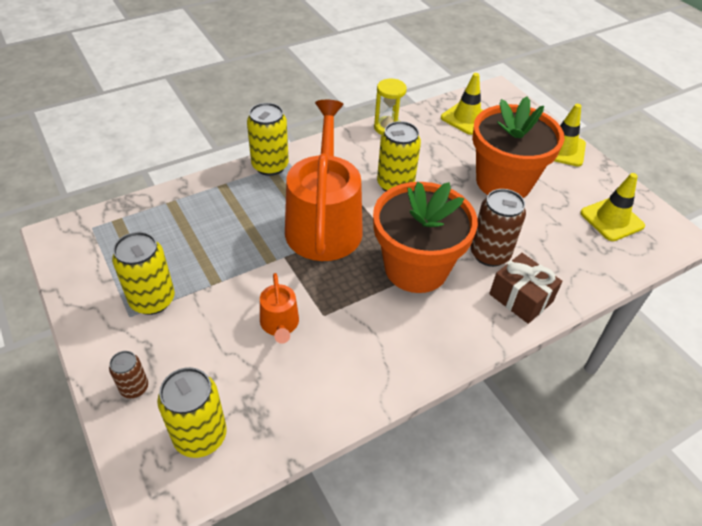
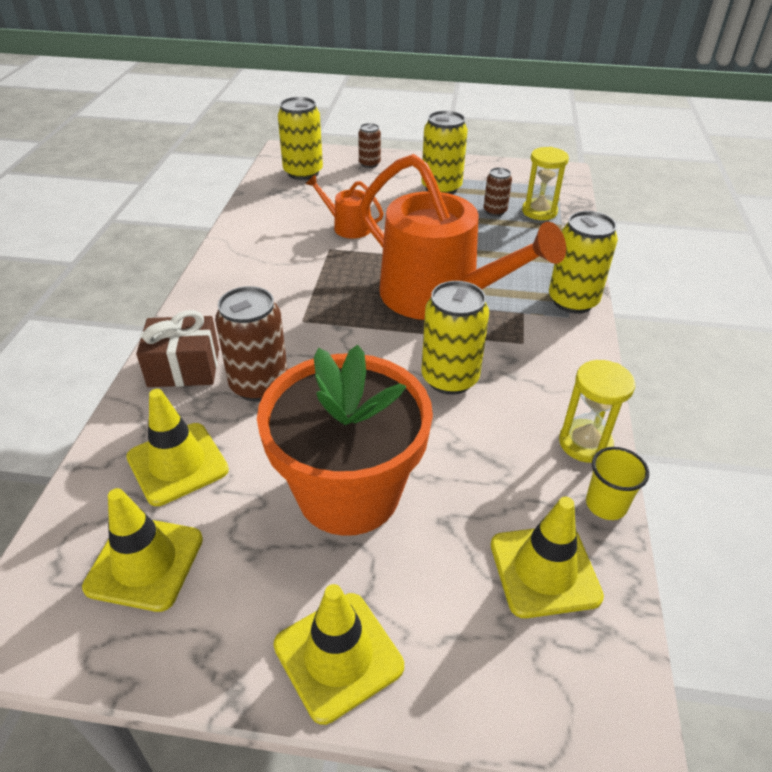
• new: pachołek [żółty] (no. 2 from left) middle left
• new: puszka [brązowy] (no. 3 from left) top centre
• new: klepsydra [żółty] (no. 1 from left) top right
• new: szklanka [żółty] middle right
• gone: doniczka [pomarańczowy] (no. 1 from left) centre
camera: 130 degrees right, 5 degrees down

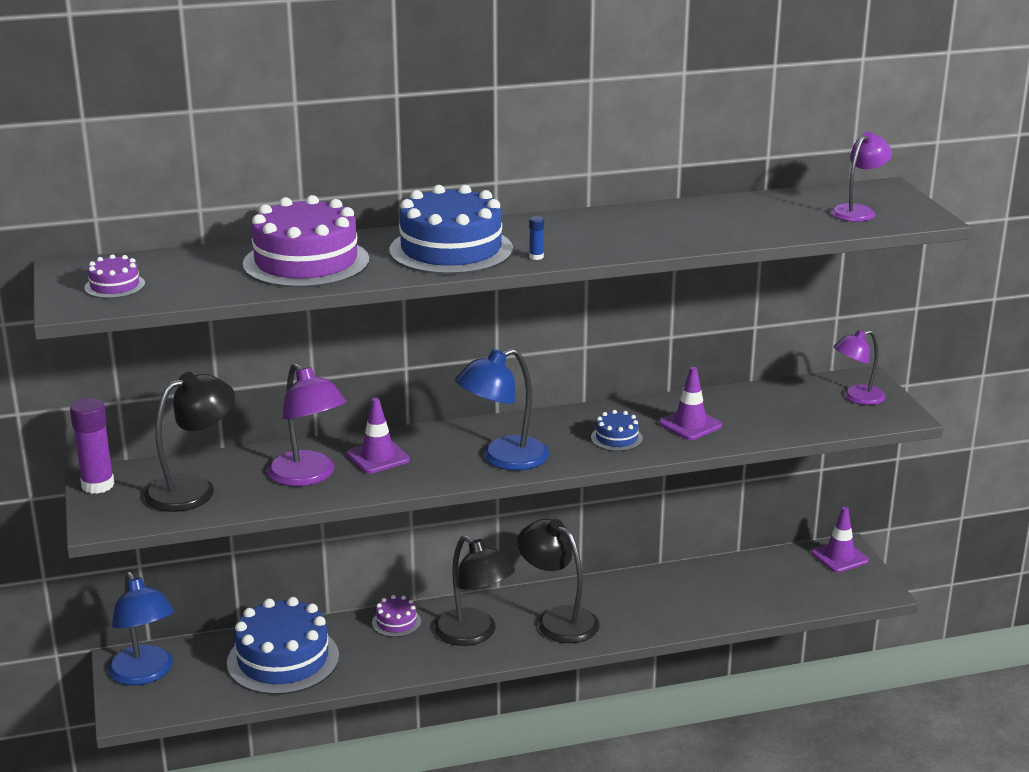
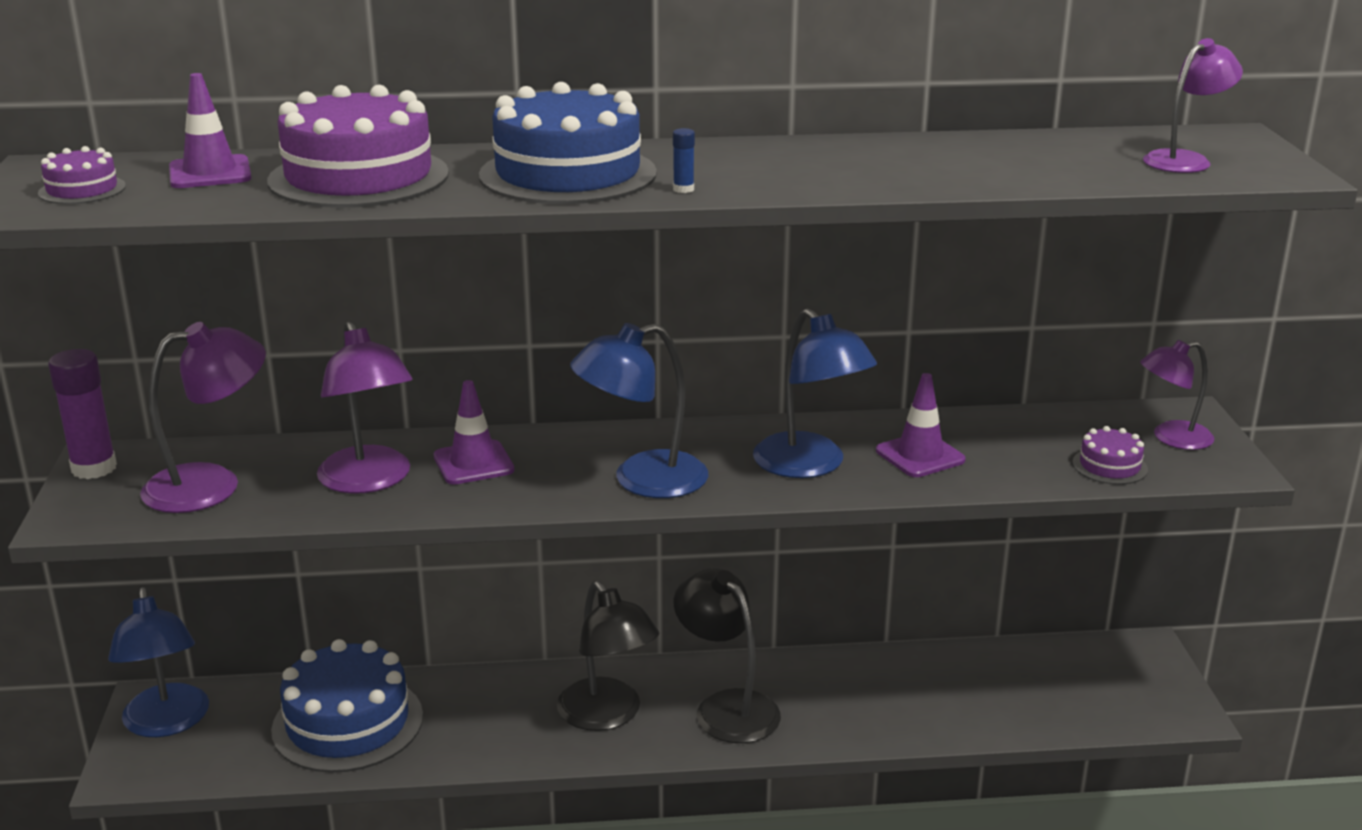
• repainted: lampka [czarny] (no. 1 from left) middle left to lampka [fioletowy] (no. 1 from left) middle left
• shifted: pachołek [fioletowy] (no. 3 from left in the first image) bottom right to pachołek [fioletowy] (no. 1 from left) top left
• swapped: tort [niebieski] (no. 3 from left) centre to lampka [niebieski] (no. 3 from left) centre
• shifted: tort [fioletowy] (no. 3 from left) bottom centre to middle right
camera: 10 degrees right, 0 degrees up

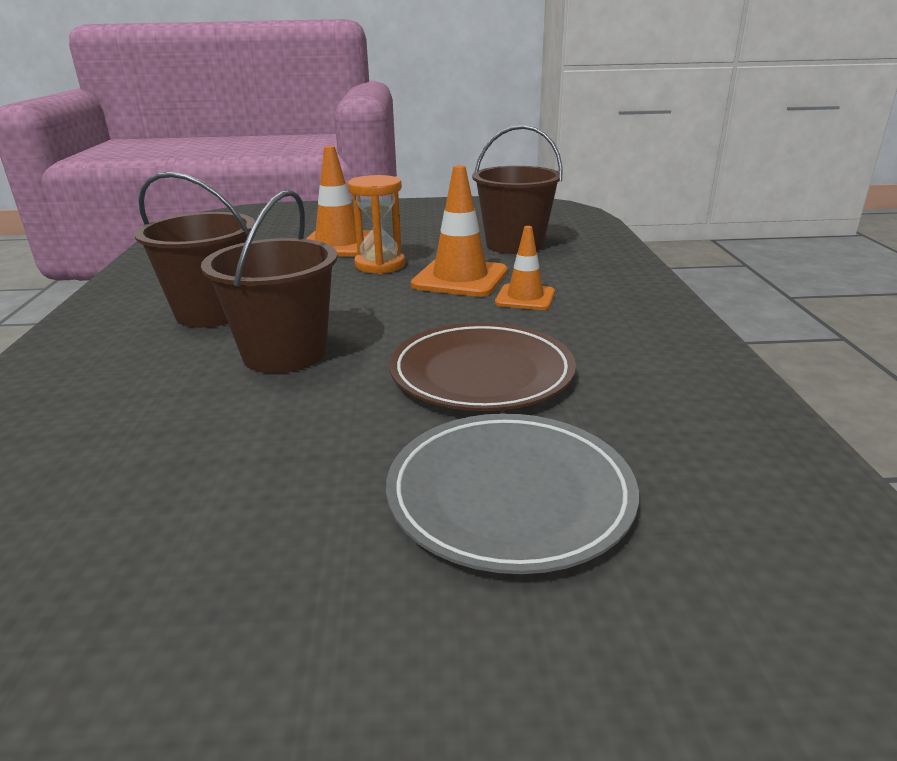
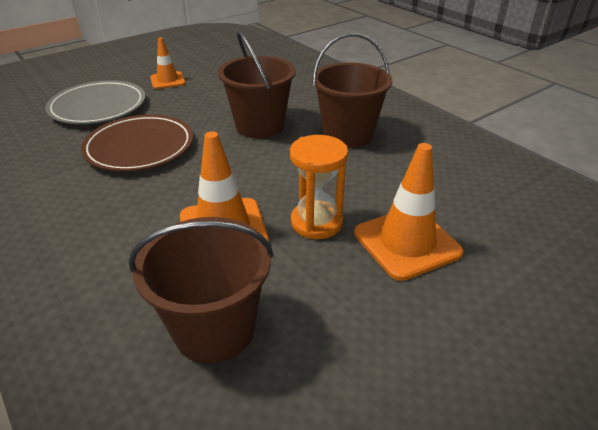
• shifted: pachołek [pomarańczowy] (no. 3 from left in the first image) centre to pachołek [pomarańczowy] (no. 1 from left) top left
camera: 145 degrees right, 10 degrees up

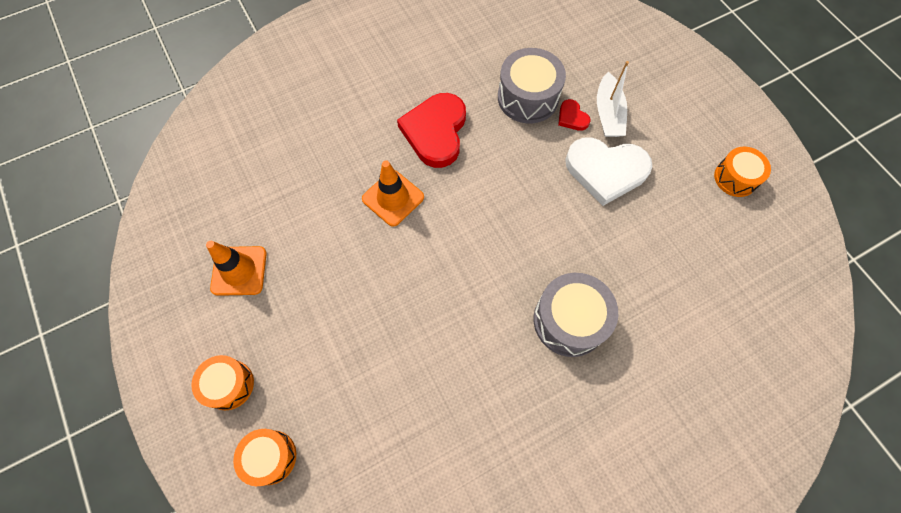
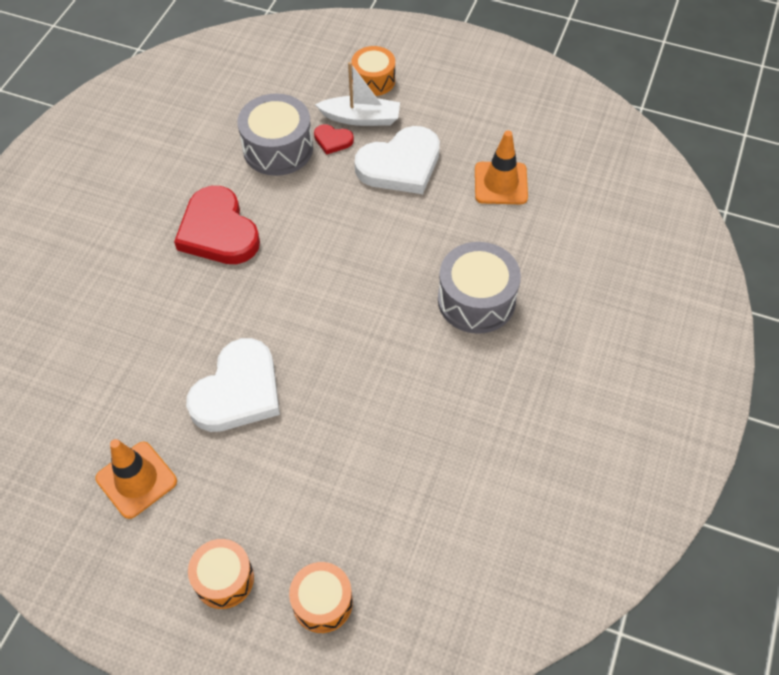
• new: serce [biały] (no. 1 from left) middle left
• rotated: łódka [biały] top right = top centre 45 degrees counterclockwise
• shifted: bęben [pomarańczowy] (no. 3 from left) middle right to top centre
• shifted: pachołek [pomarańczowy] (no. 2 from left) centre to top centre
camera: 40 degrees left, 10 degrees down

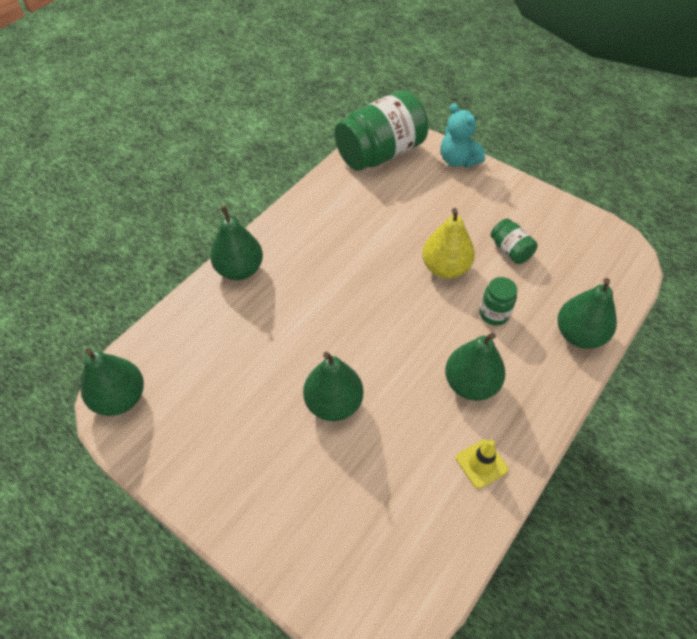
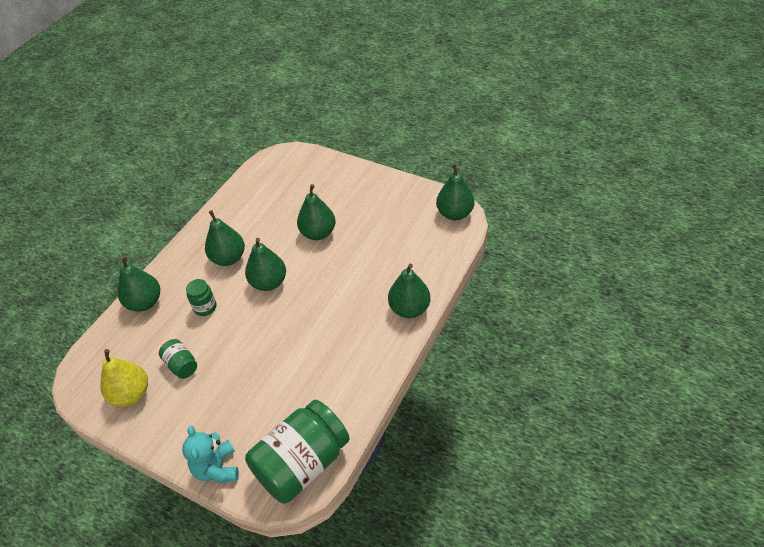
• shifted: gruszka [żółty] centre to bottom left
• rotated: miś [turkusowy] top centre = bottom left 150 degrees counterclockwise
• new: gruszka [zielony] (no. 3 from left) centre
• gone: pachołek [żółty] bottom right
camera: 175 degrees right, 5 degrees down

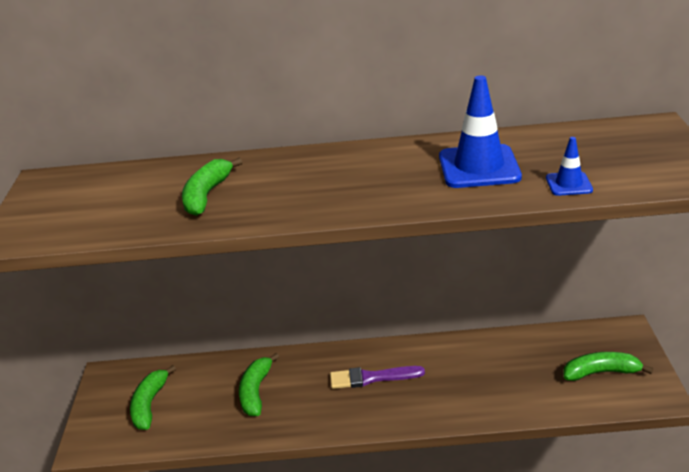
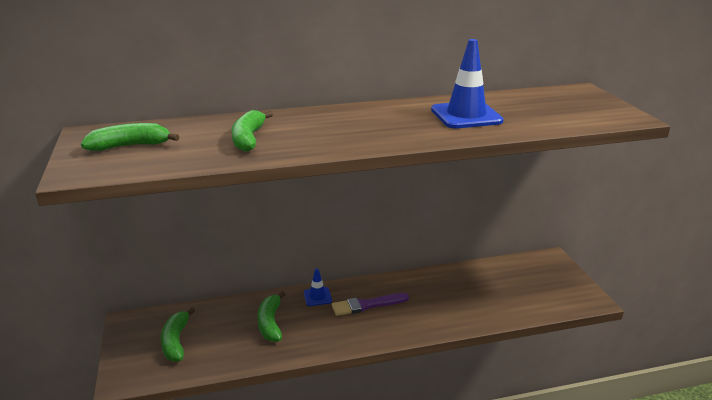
• shifted: banan [zielony] (no. 4 from left in the first image) bottom right to banan [zielony] (no. 1 from left) middle left
• shifted: pachołek [niebieski] (no. 2 from left in the first image) middle right to pachołek [niebieski] (no. 1 from left) bottom centre
camera: 15 degrees left, 5 degrees down

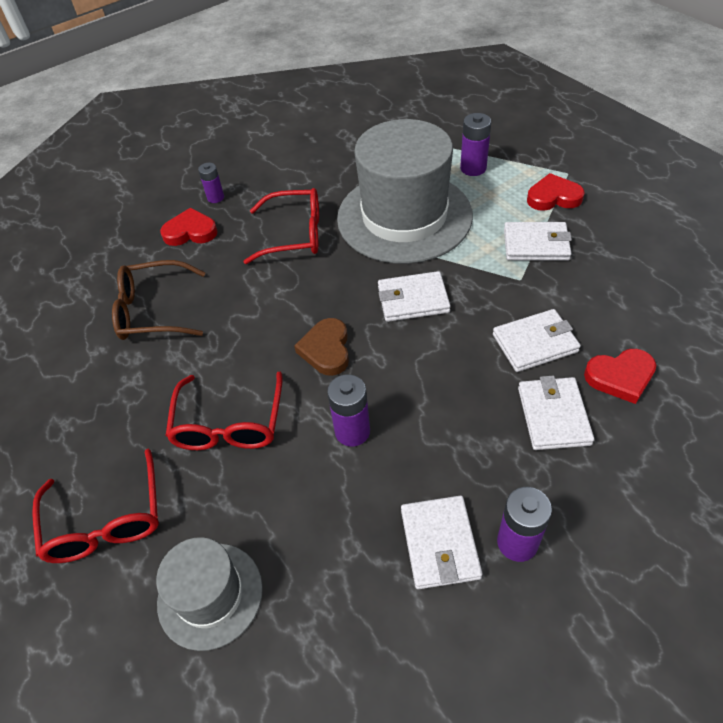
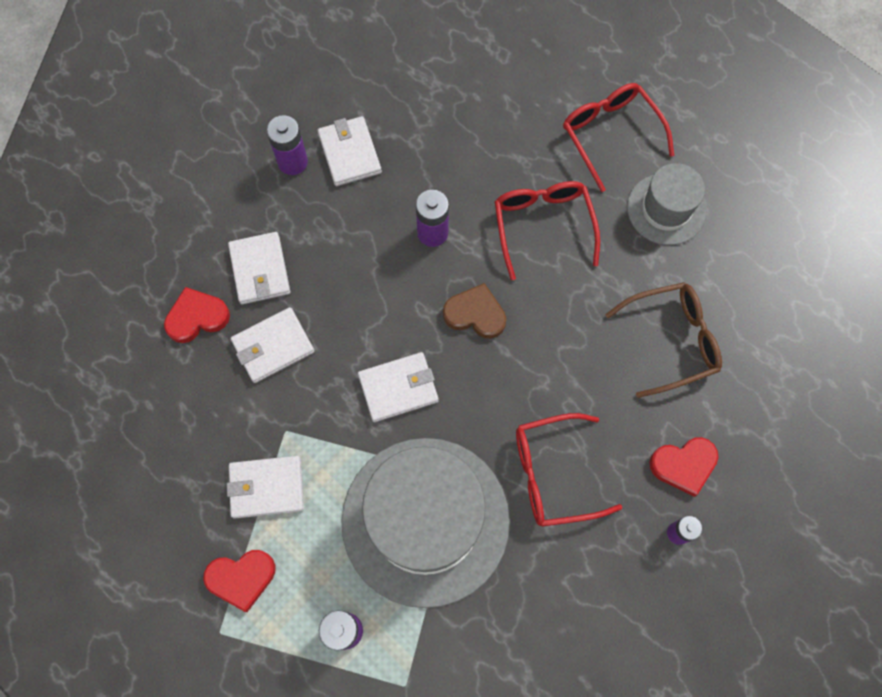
• rotated: serce [brązowy] centre = centre 60 degrees counterclockwise
• shifted: kapelusz [szary] (no. 1 from left in the first image) bottom left to kapelusz [szary] (no. 2 from left) top right
camera: 165 degrees right, 20 degrees up

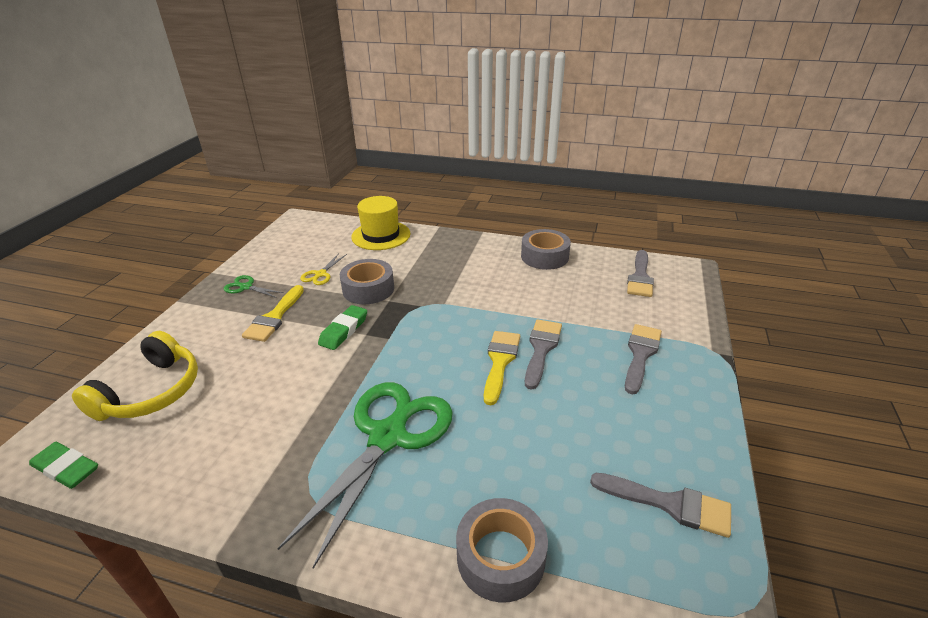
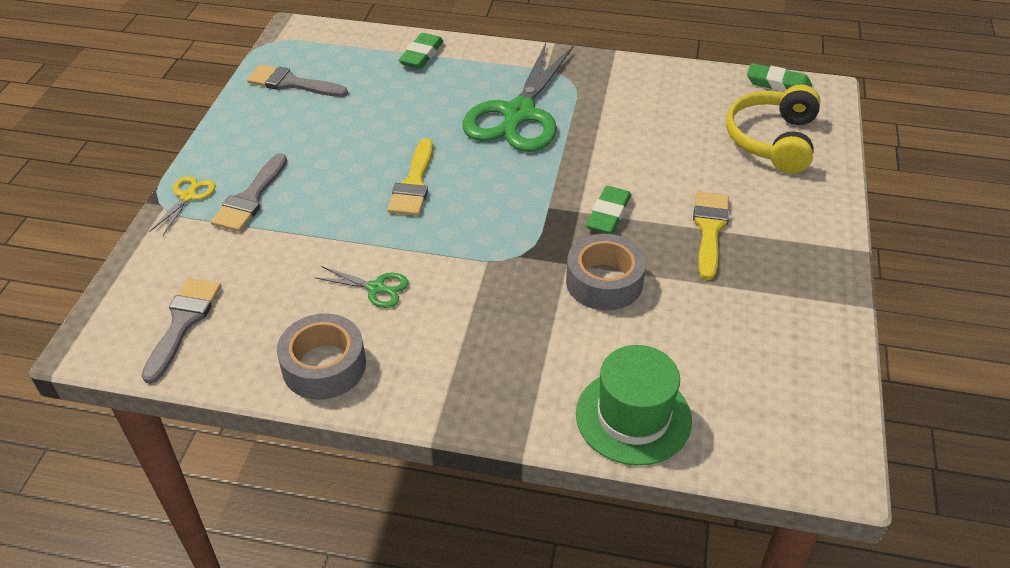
• shifted: nożyczki [żółty] centre to middle left
• shifted: nożyczki [zielony] (no. 1 from left) middle left to centre
• swapped: taśma klejąca [szary] (no. 2 from left) bottom centre to gumka do mazania [zielony] (no. 1 from left) top centre
• repainted: kapelusz [żółty] centre to kapelusz [zielony] bottom centre
• gone: pędzel [szary] (no. 1 from left) centre
camera: 175 degrees right, 10 degrees up

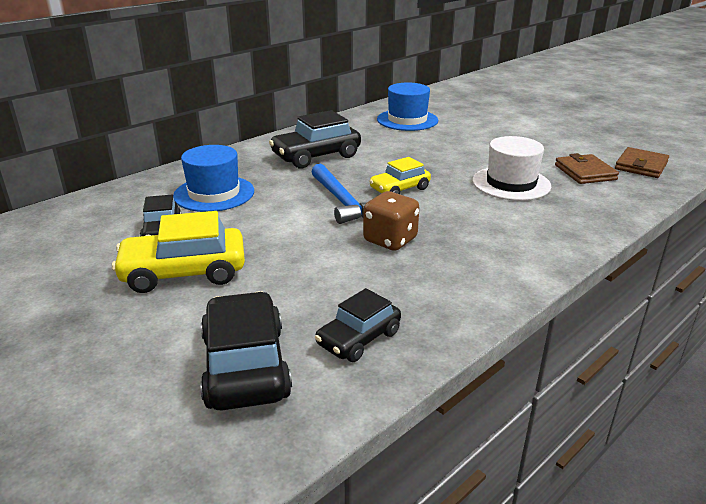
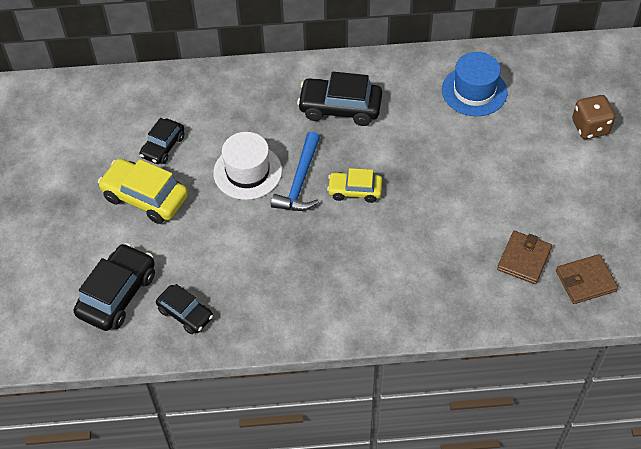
• rotated: samochód [czarny] (no. 4 from left in the first image) centre = bottom left 135 degrees counterclockwise
• shifted: kapelusz [biały] middle right to centre
• shifted: kostka do gry [brązowy] centre to top right
• gone: kapelusz [niebieski] (no. 1 from left) middle left
camera: 40 degrees right, 25 degrees up

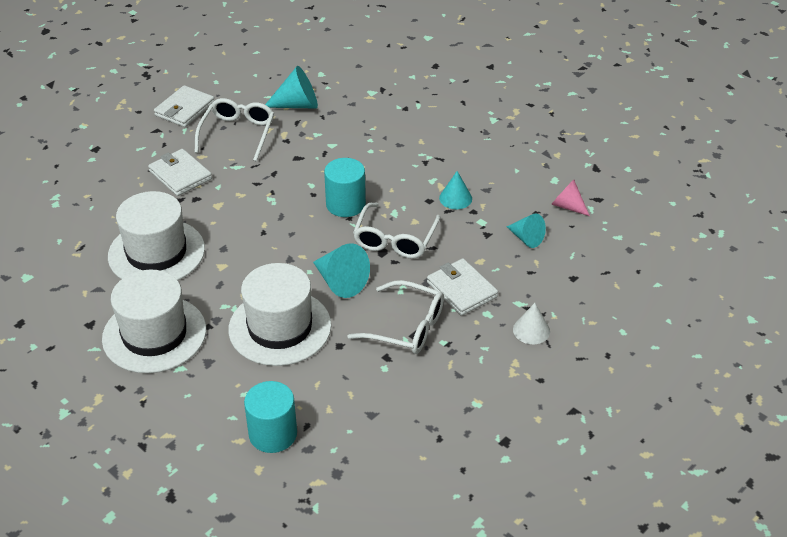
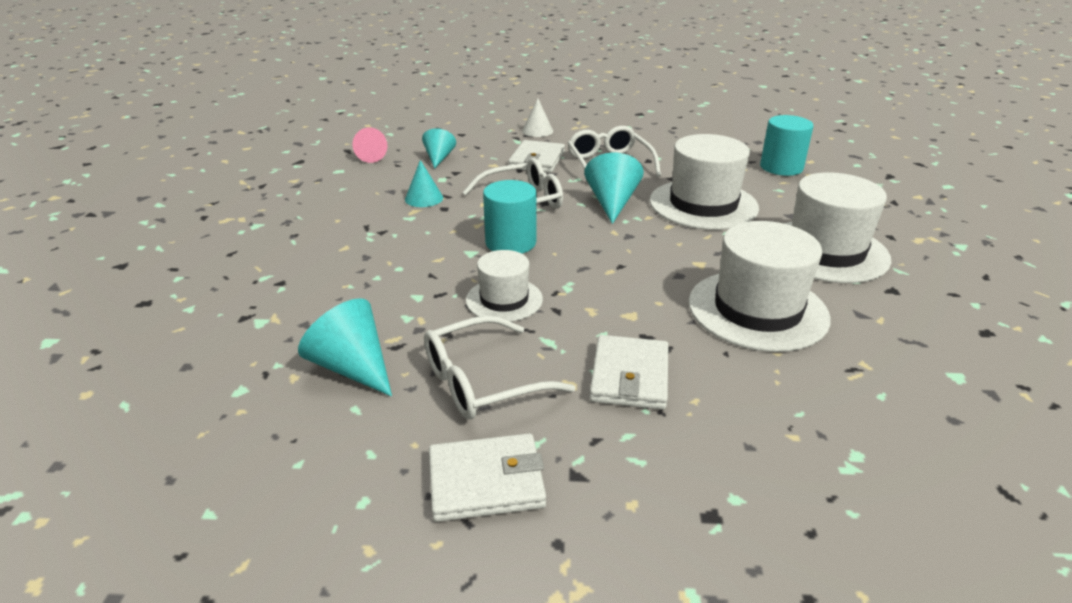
• new: kapelusz [biały] (no. 1 from left) centre
camera: 130 degrees left, 10 degrees down

